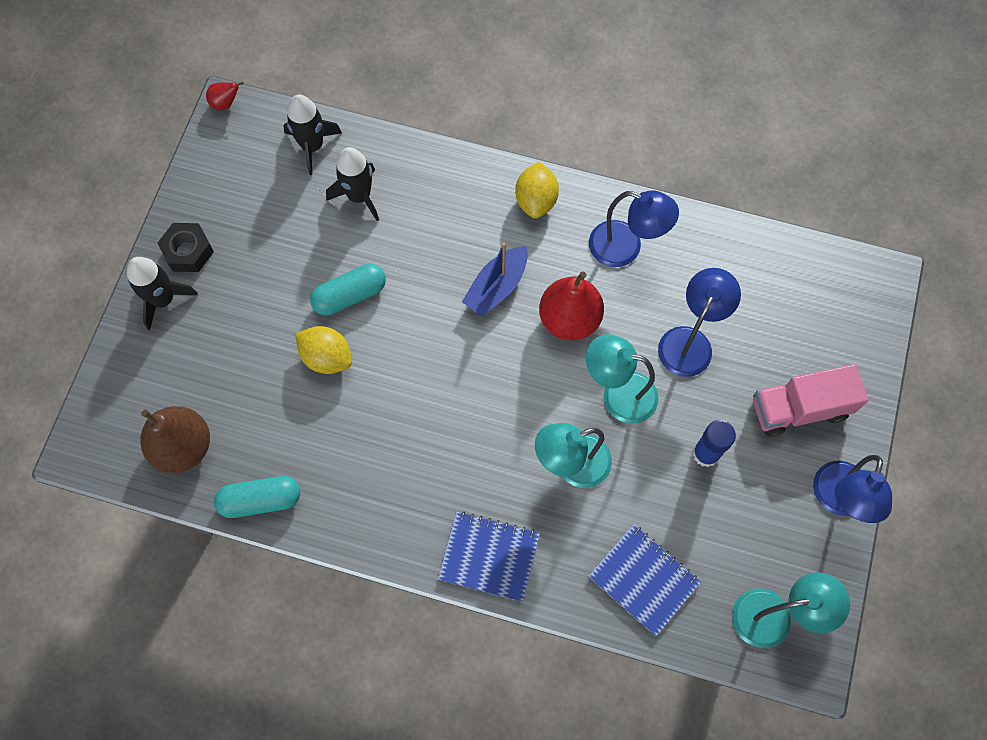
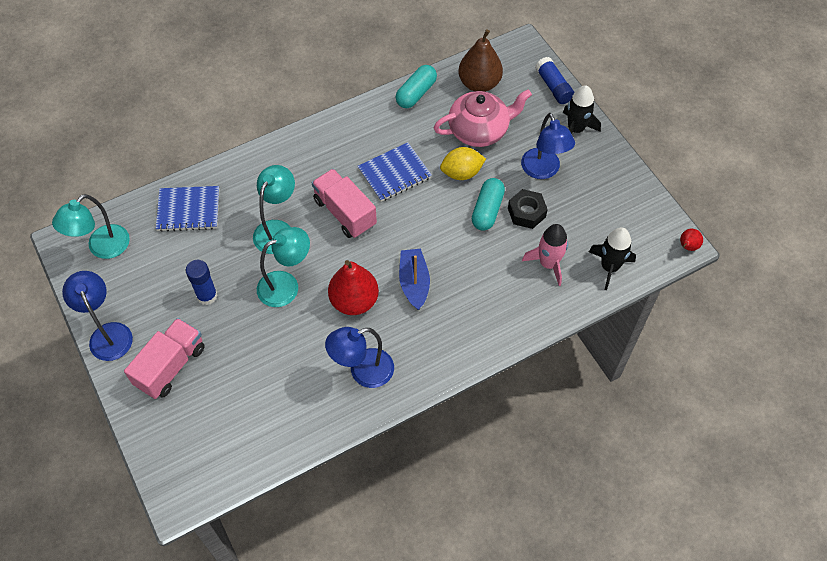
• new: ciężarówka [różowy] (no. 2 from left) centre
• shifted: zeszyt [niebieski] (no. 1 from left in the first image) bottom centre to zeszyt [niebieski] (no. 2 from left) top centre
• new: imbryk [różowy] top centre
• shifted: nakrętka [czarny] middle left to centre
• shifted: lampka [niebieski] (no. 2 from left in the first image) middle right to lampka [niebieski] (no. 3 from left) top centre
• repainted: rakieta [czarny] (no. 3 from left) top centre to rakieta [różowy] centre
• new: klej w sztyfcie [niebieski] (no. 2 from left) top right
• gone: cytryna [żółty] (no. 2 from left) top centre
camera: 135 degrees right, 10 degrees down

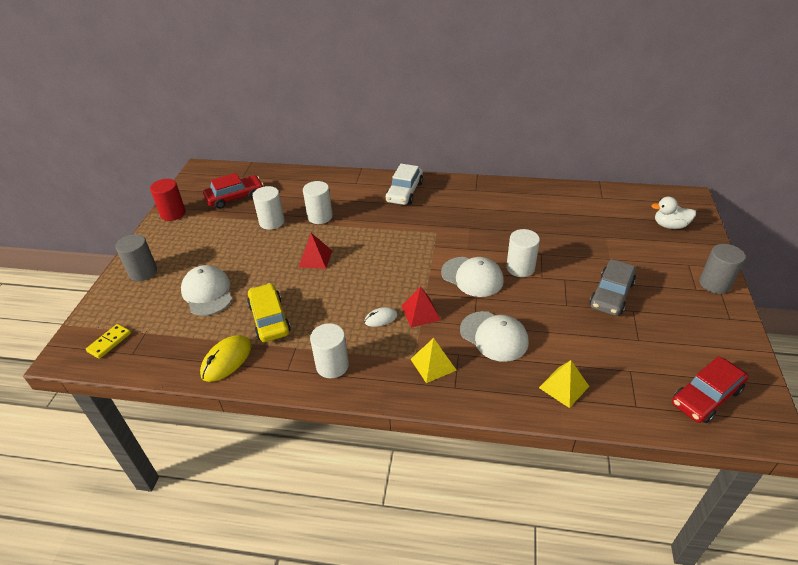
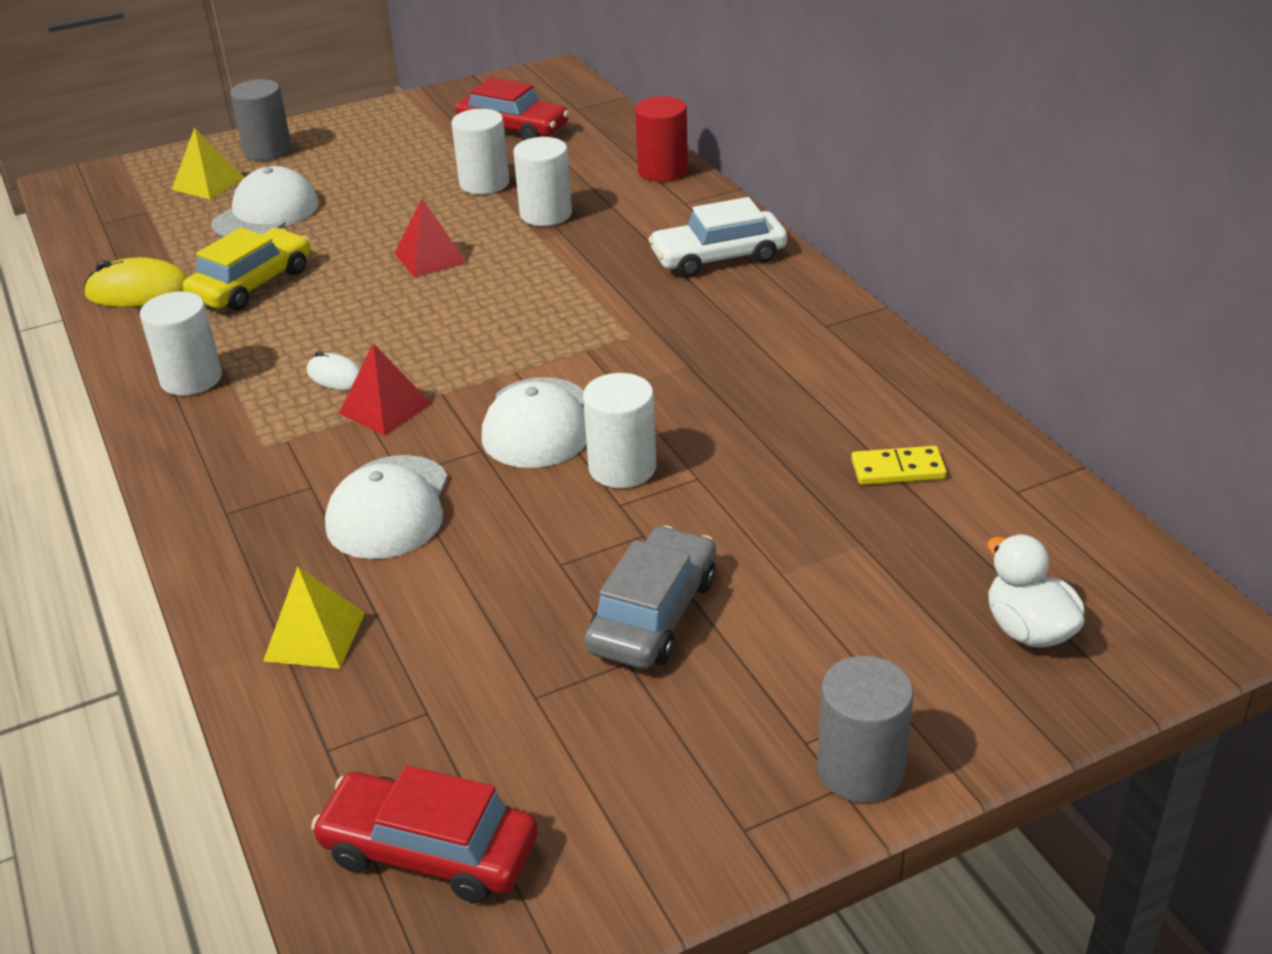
• shifted: piramida [żółty] (no. 1 from left) centre to top left
• rotated: samochód [szary] middle right = centre 120 degrees clockwise
• shifted: walec [czerwony] middle left to top centre
• shifted: kostka domina [żółty] middle left to middle right
camera: 55 degrees right, 5 degrees down

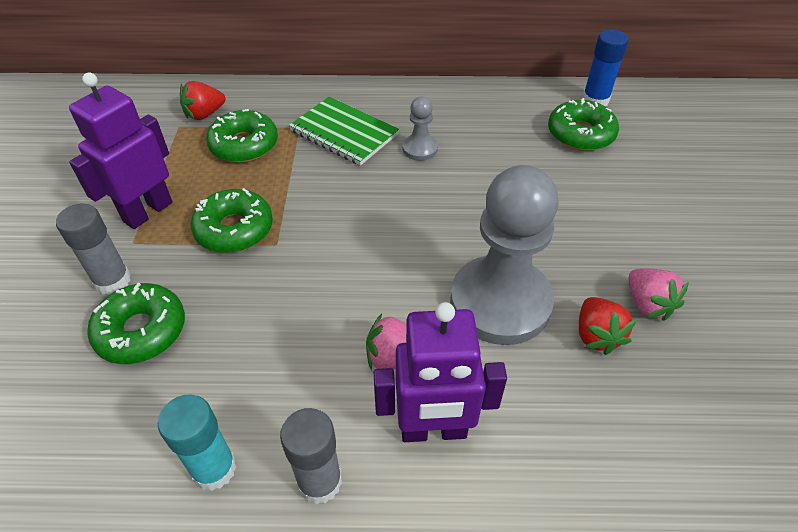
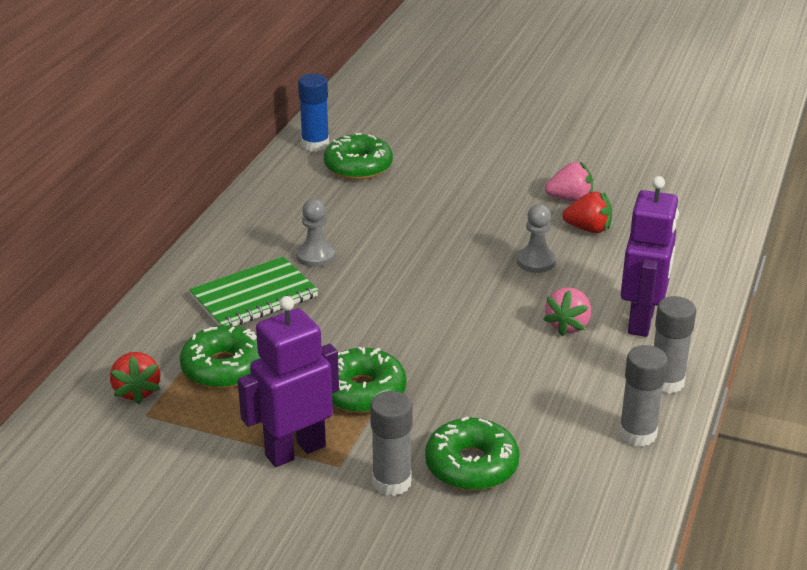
• rotated: robot [fioletowy] (no. 1 from left) top left = bottom centre 90 degrees clockwise
• scaled: pionek [szary] (no. 2 from left) centre = centre x0.44
• repainted: klej w sztyfcie [turkusowy] bottom left to klej w sztyfcie [szary] (no. 2 from left) bottom right
camera: 70 degrees left, 15 degrees down

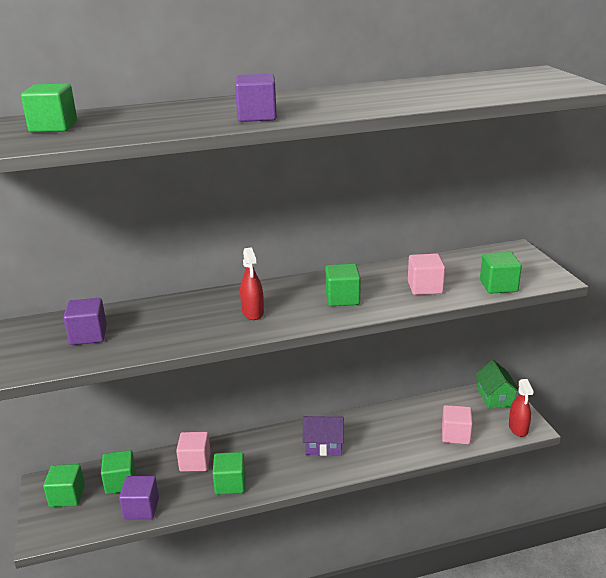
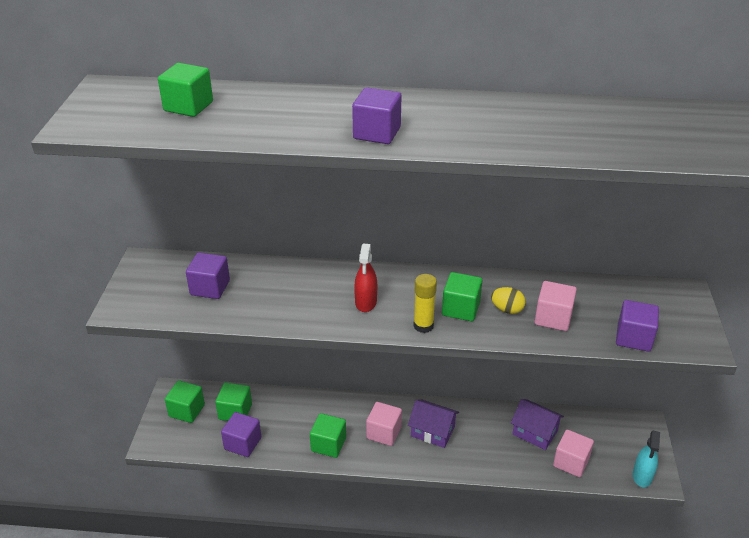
• shifted: sześcian [różowy] (no. 1 from left) bottom left to bottom centre
• new: klej w sztyfcie [żółty] centre
• new: jajko [żółty] middle right
• new: domek [fioletowy] (no. 2 from left) bottom right
• repainted: sześcian [zielony] (no. 6 from left) middle right to sześcian [fioletowy] (no. 4 from left) middle right
• repainted: spryskiwacz [czerwony] (no. 2 from left) bottom right to spryskiwacz [turkusowy] bottom right
• gone: domek [zielony] middle right
camera: 20 degrees right, 10 degrees up

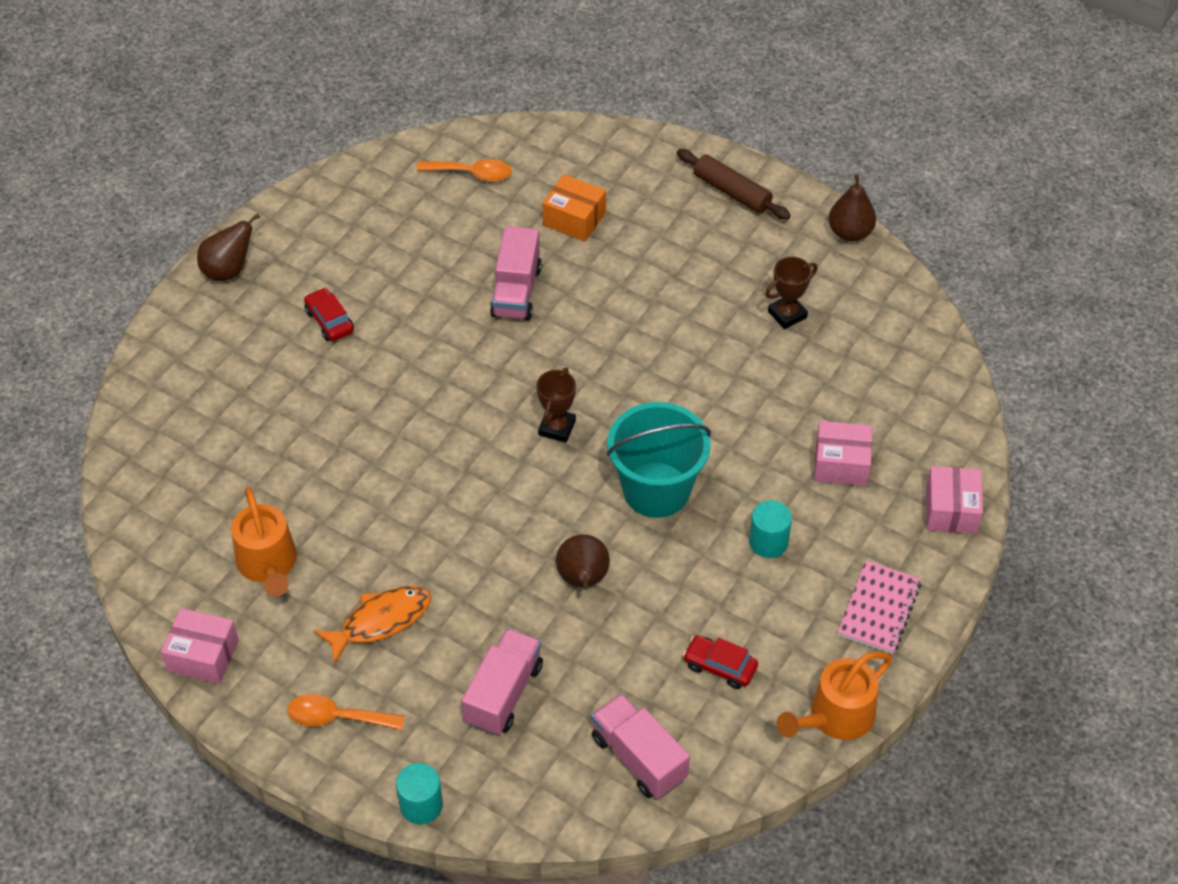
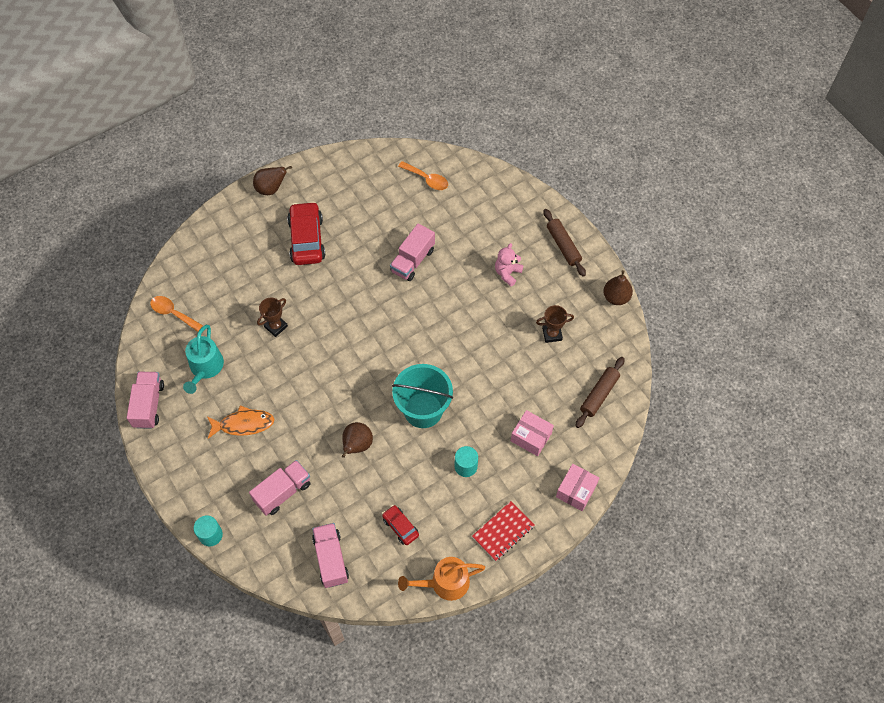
• swapped: pudełko [różowy] (no. 1 from left) bottom left to ciężarówka [różowy] (no. 1 from left) middle left
• shifted: łyżka [pomarańczowy] (no. 1 from left) bottom left to middle left
• repainted: konewka [pomarańczowy] (no. 1 from left) middle left to konewka [turkusowy] middle left
• shifted: puchar [brązowy] (no. 1 from left) centre to middle left
• scaled: samochód [czerwony] (no. 1 from left) middle left = top centre x1.88
• repainted: zeszyt [różowy] bottom right to zeszyt [czerwony] bottom centre
• new: miś [różowy] centre
• new: wałek do ciasta [brązowy] (no. 2 from left) middle right
• gone: pudełko [pomarańczowy] top centre
camera: 25 degrees right, 10 degrees up

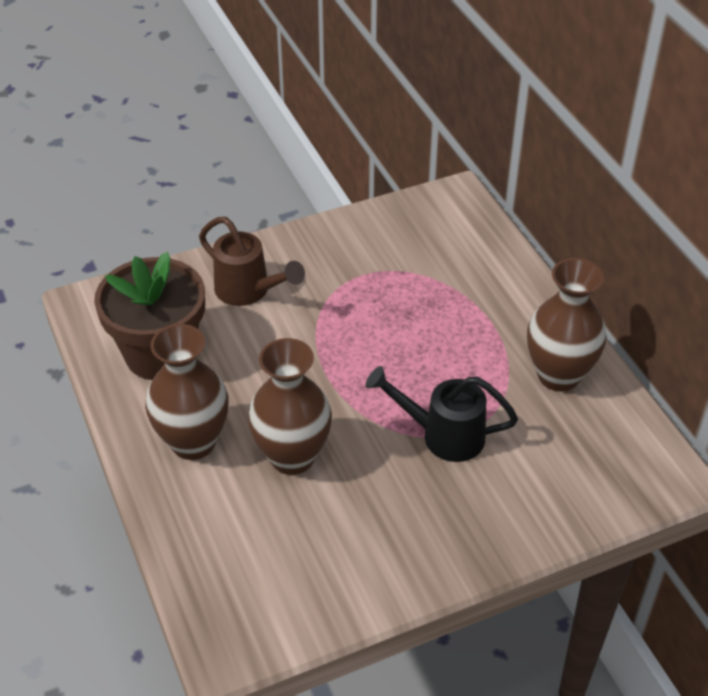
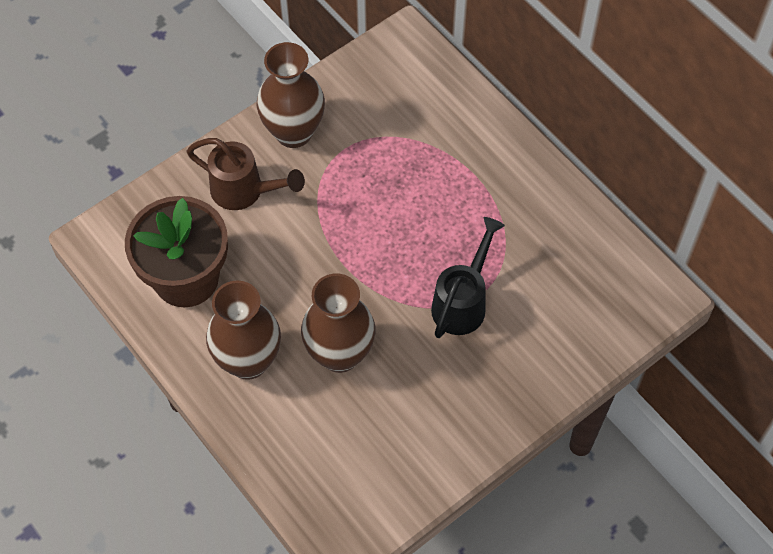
• shifted: wazon [brązowy] (no. 3 from left in the first image) middle right to wazon [brązowy] (no. 2 from left) top centre
• rotated: konewka [czarny] centre = centre 120 degrees clockwise
camera: 15 degrees left, 15 degrees up

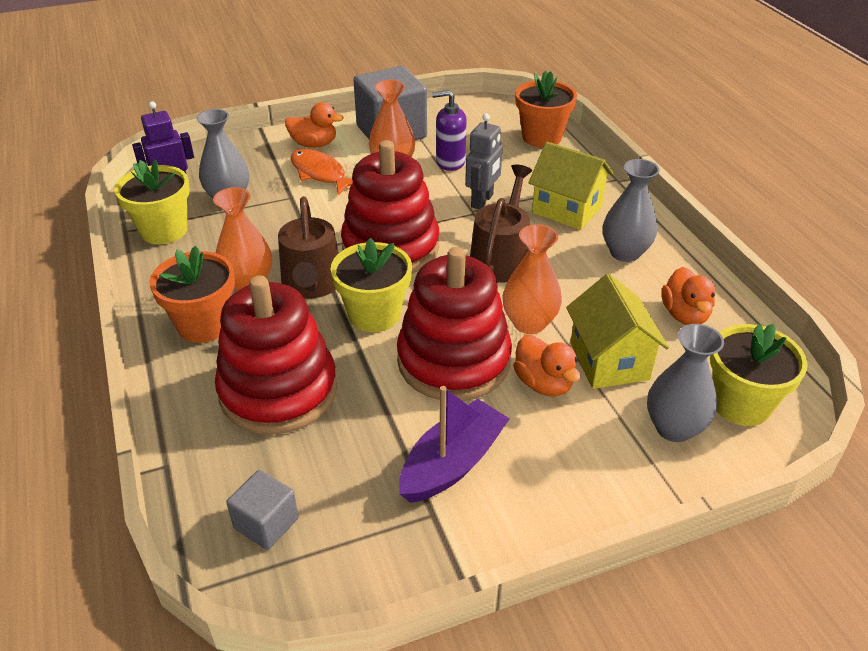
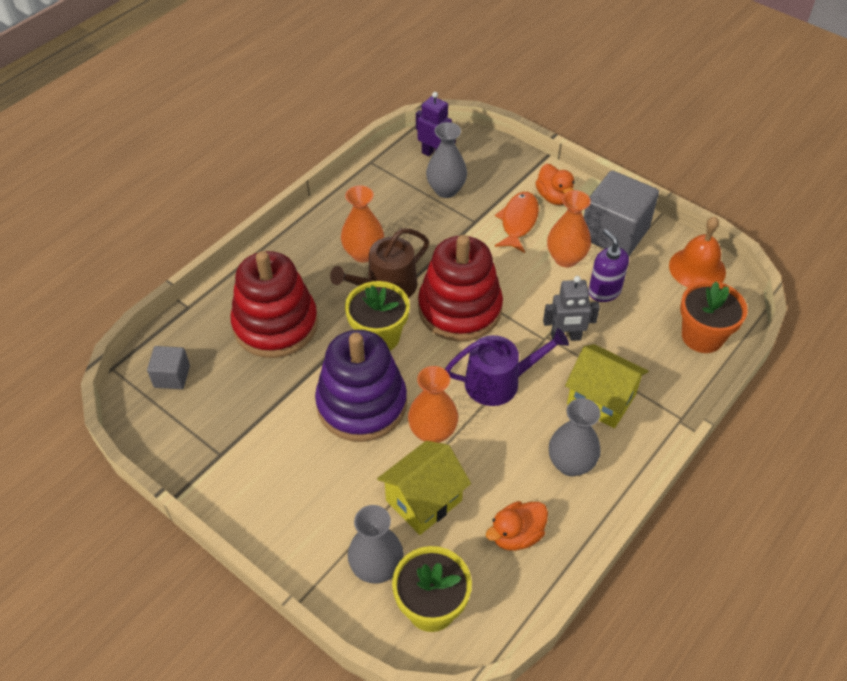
• repainted: zabawka nakładanka [czerwony] (no. 3 from left) centre to zabawka nakładanka [fioletowy] centre
• repainted: konewka [brązowy] (no. 2 from left) centre to konewka [fioletowy] centre
• rotated: domek [żółty] (no. 1 from left in the first image) top centre = middle right 60 degrees counterclockwise
• new: dzwonek [pomarańczowy] middle right
• gone: doniczka [żółty] (no. 1 from left) top left
• gone: doniczka [pomarańczowy] (no. 1 from left) middle left
• gone: łódka [fioletowy] bottom centre
• gone: kaczka [pomarańczowy] (no. 2 from left) centre
camera: 60 degrees right, 10 degrees up

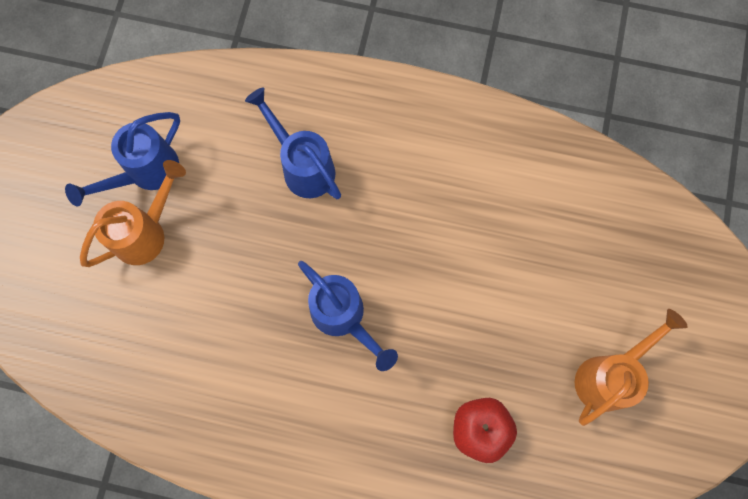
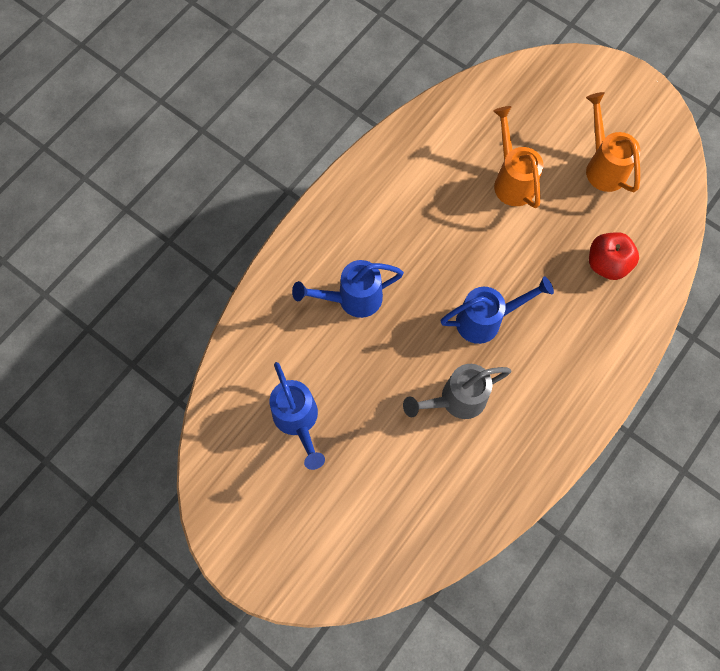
• new: konewka [szary] centre
• shifted: konewka [pomarańczowy] (no. 1 from left) middle left to top right
camera: 65 degrees left, 5 degrees down

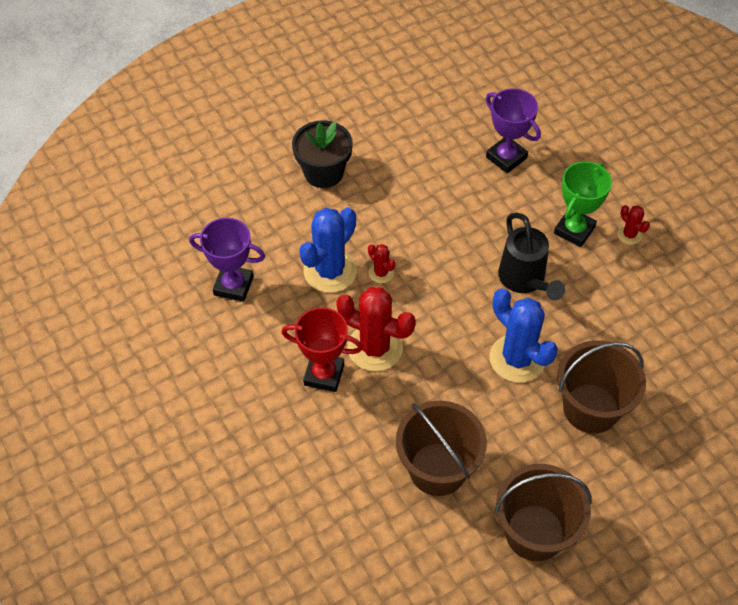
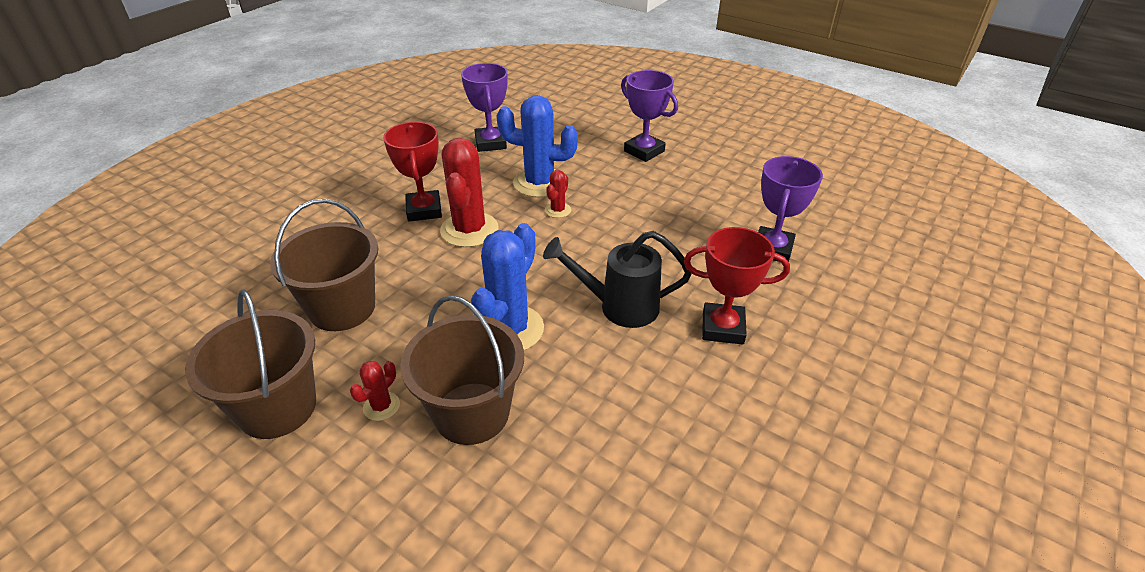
• shifted: kaktus [czerwony] (no. 3 from left in the first image) middle right to kaktus [czerwony] (no. 1 from left) bottom left
• rotated: konewka [czarny] middle right = centre 45 degrees clockwise
• swapped: doniczka [czarny] top centre to puchar [fioletowy] (no. 2 from left) top centre
• repainted: puchar [zielony] middle right to puchar [czerwony] (no. 2 from left) centre
camera: 65 degrees right, 15 degrees down

